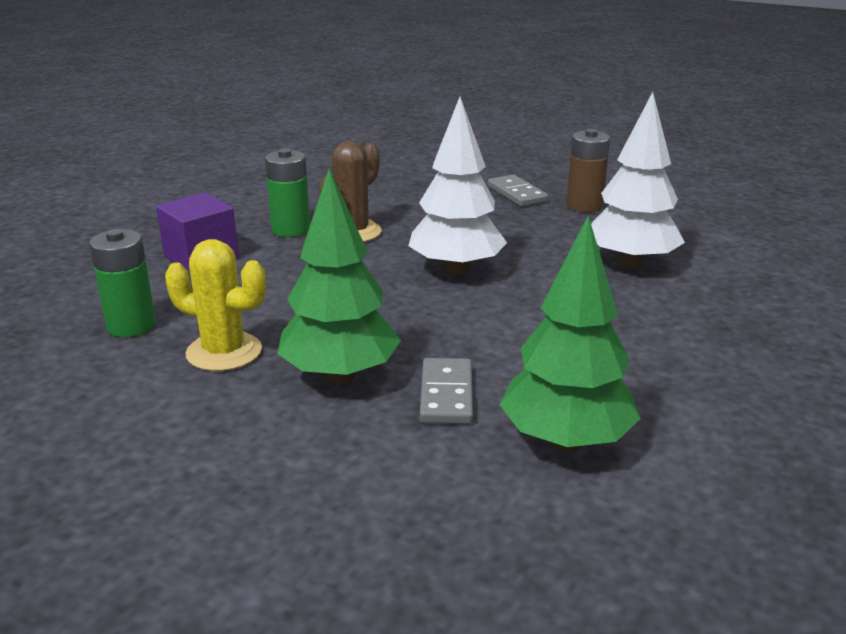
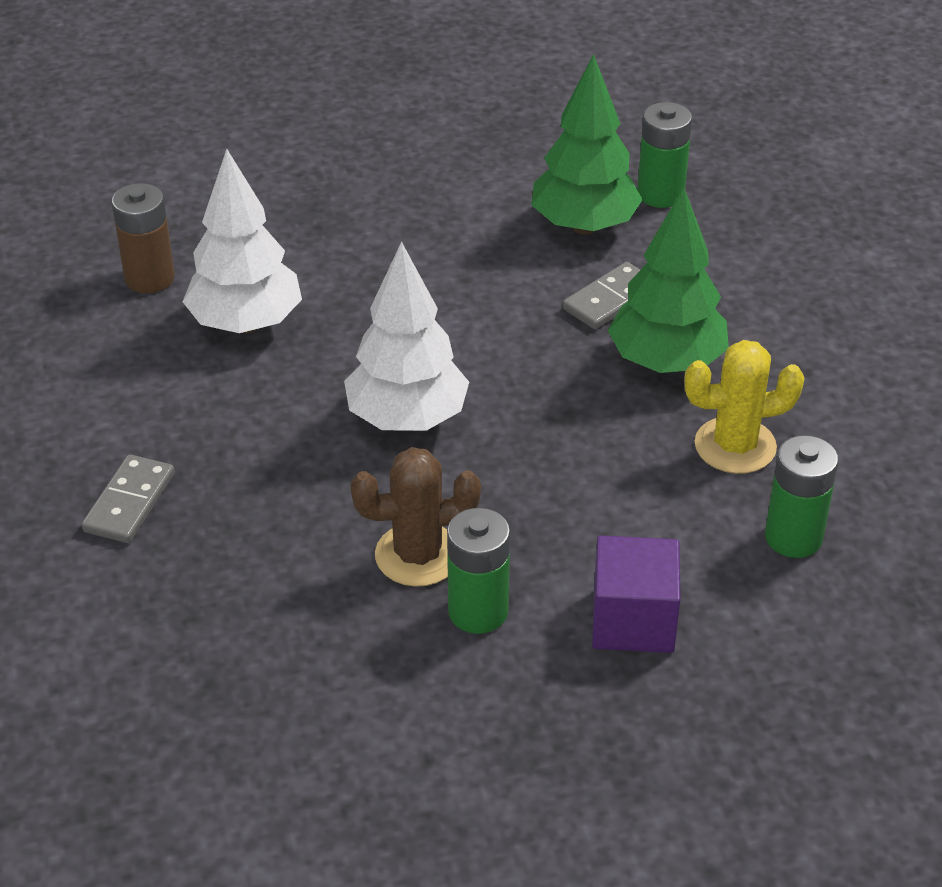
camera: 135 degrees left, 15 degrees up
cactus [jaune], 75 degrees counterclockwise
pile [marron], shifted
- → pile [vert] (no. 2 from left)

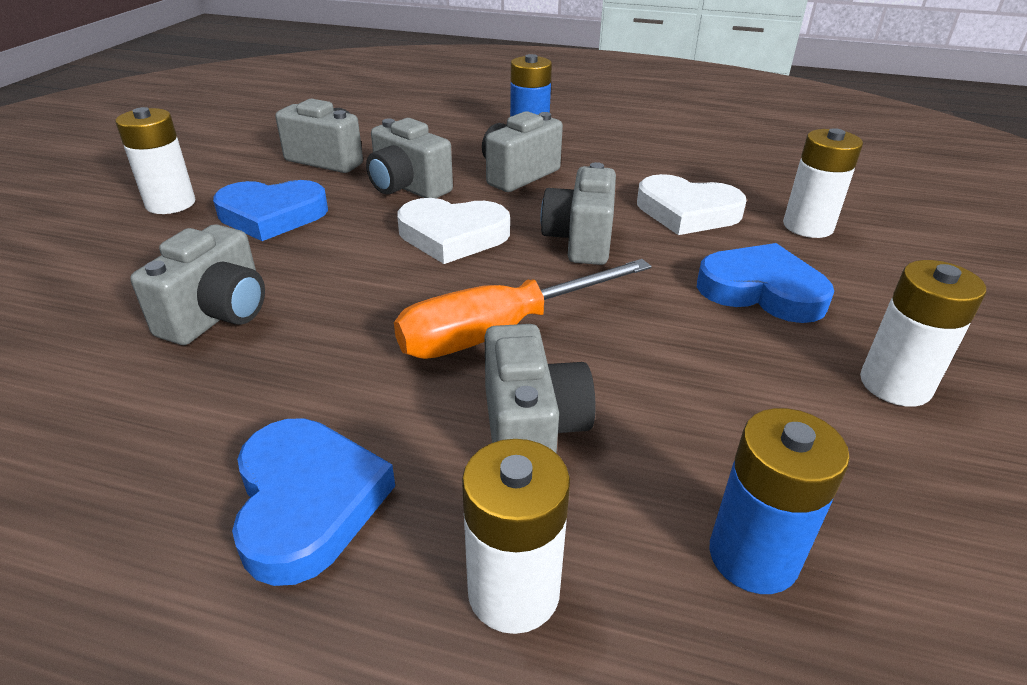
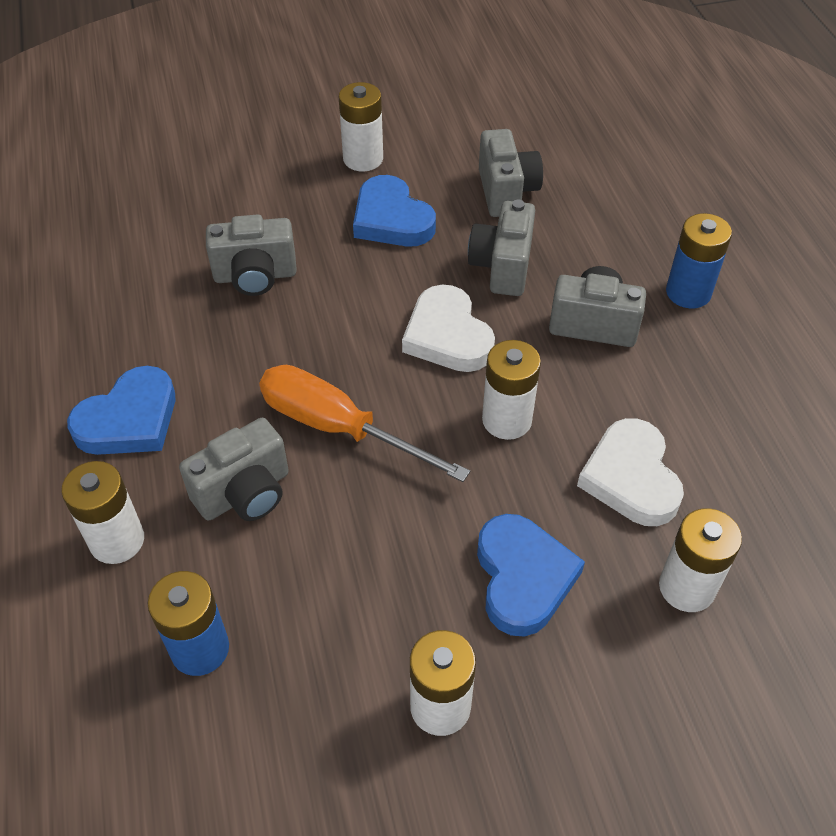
camera: 60 degrees right, 15 degrees up
appareil photo [gris] (no. 6 from left) → pile [blanc] (no. 4 from left)

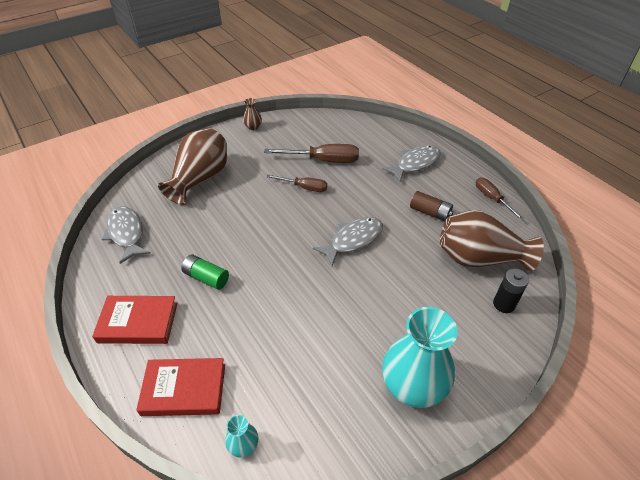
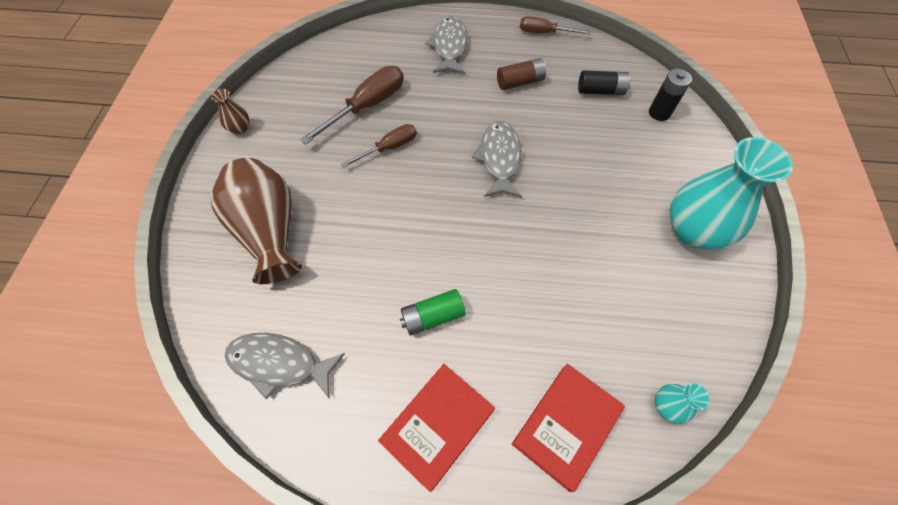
camera: 50 degrees left, 15 degrees up
vase [marron] (no. 3 from left) → pile [noir] (no. 1 from left)

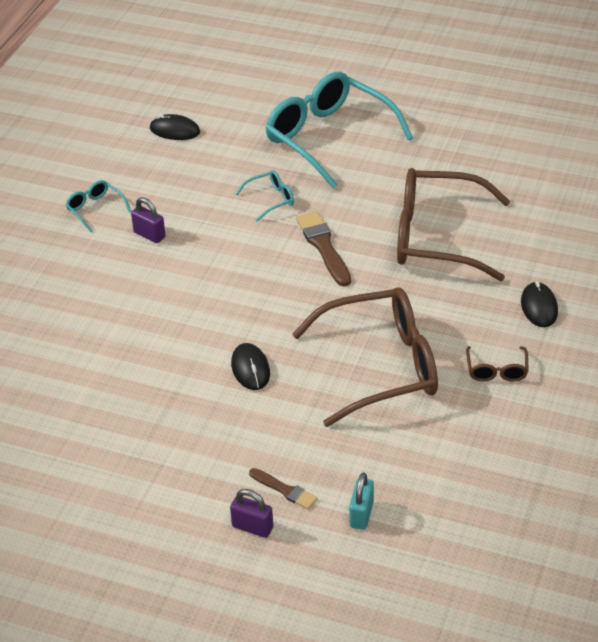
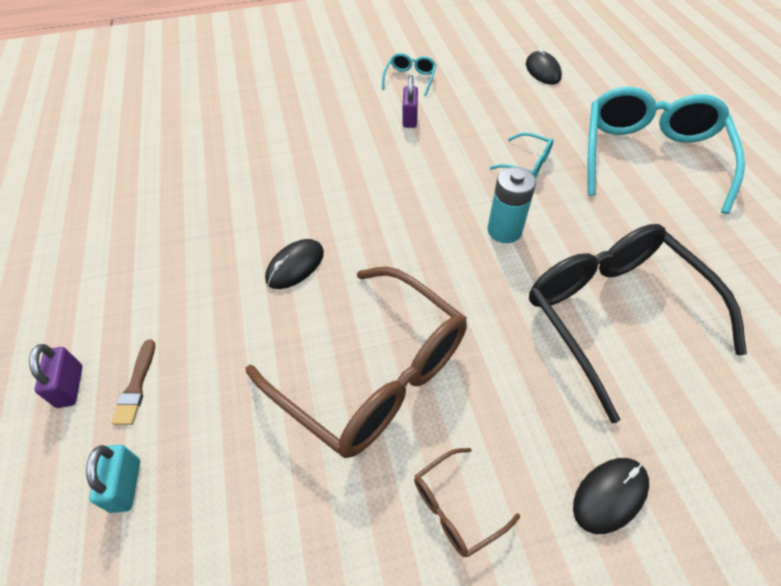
camera: 55 degrees right, 10 degrees up
pinceau [marron] (no. 2 from left) → pile [turquoise]
cadenas [turquoise], 75 degrees counterclockwise
lunettes [marron] (no. 2 from left) → lunettes [noir]

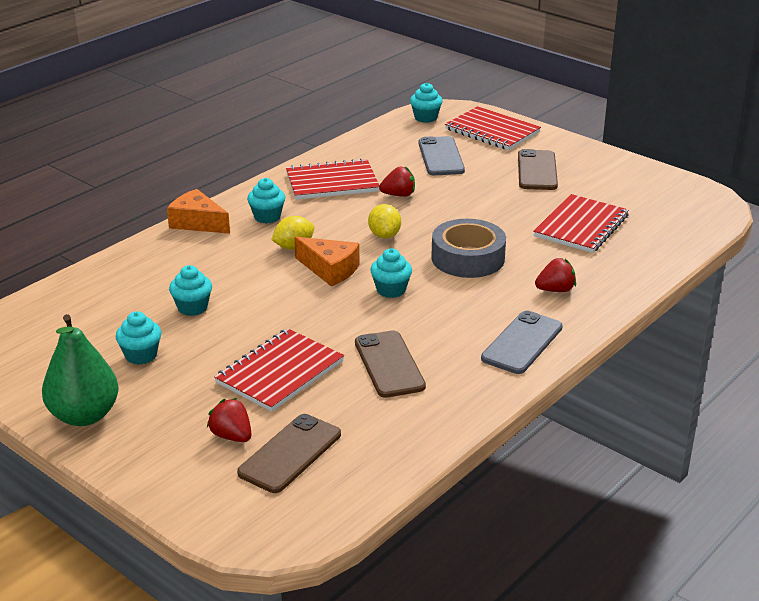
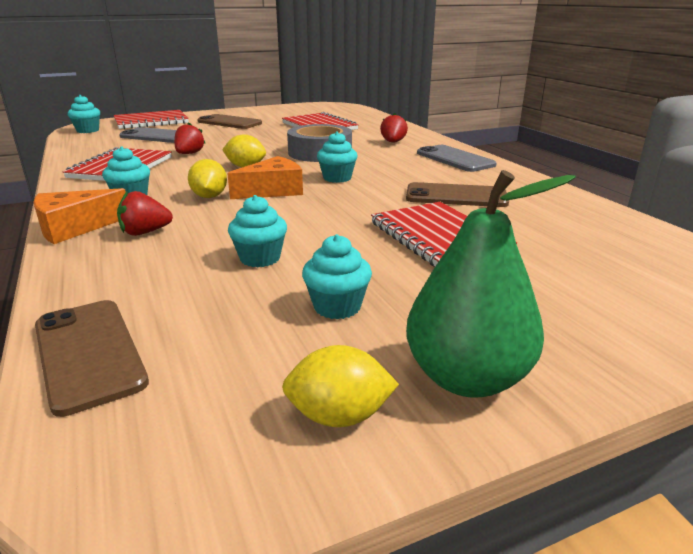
camera: 65 degrees left, 5 degrees down
fraise [rouge] (no. 1 from left), shifted
téléphone [marron] (no. 1 from left), shifted
- → citron [jaune] (no. 3 from left)

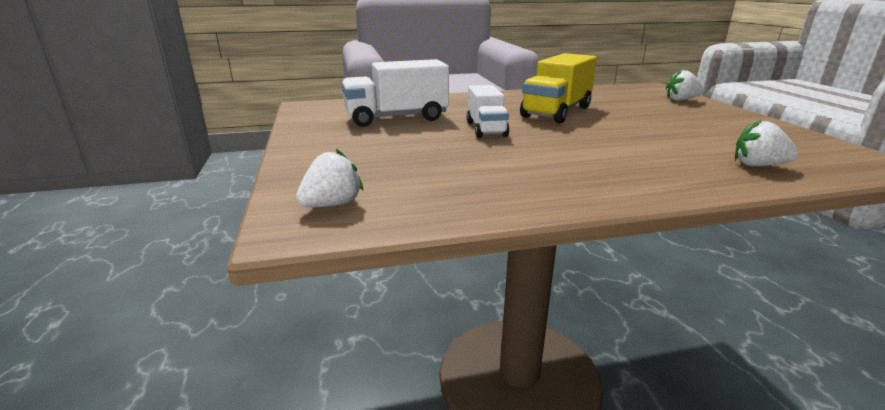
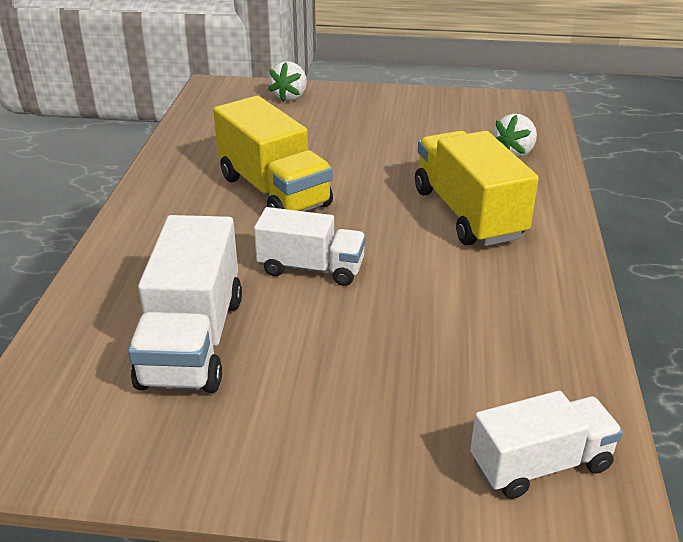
camera: 70 degrees left, 10 degrees up
fraise [blanc] (no. 1 from left) → camion [blanc] (no. 3 from left)
- → camion [jaune] (no. 2 from left)

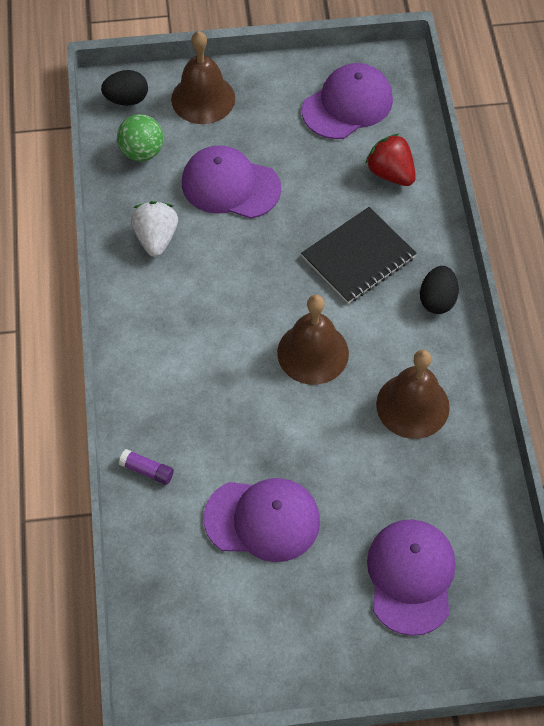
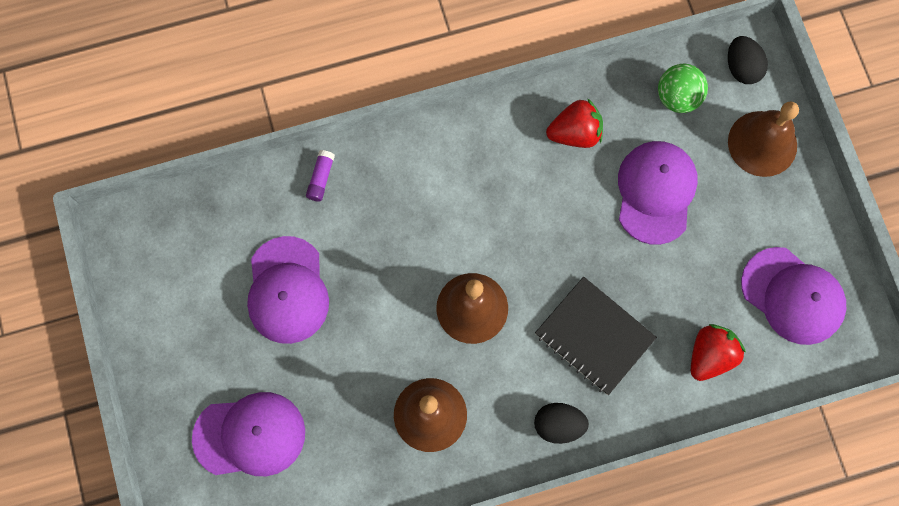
camera: 80 degrees right, 15 degrees up
fraise [blanc] → fraise [rouge] (no. 1 from left)

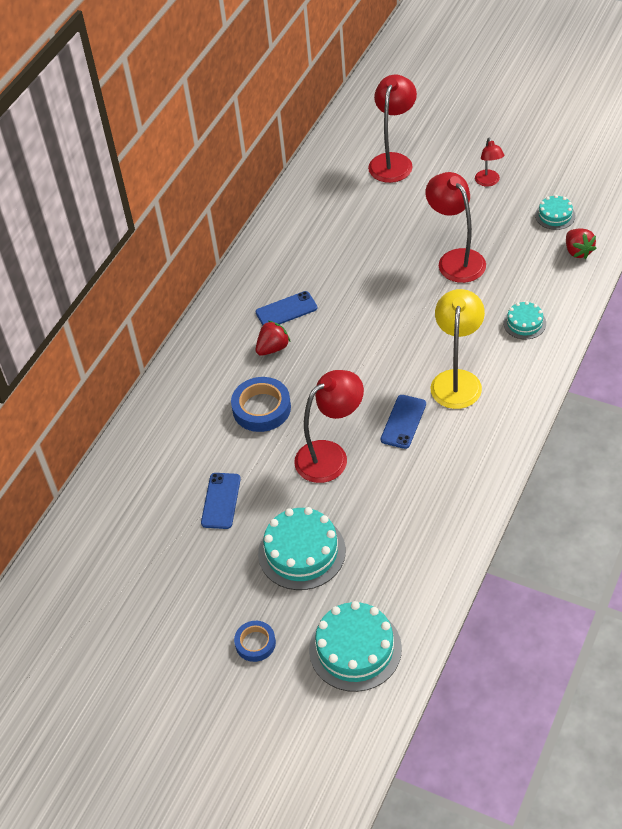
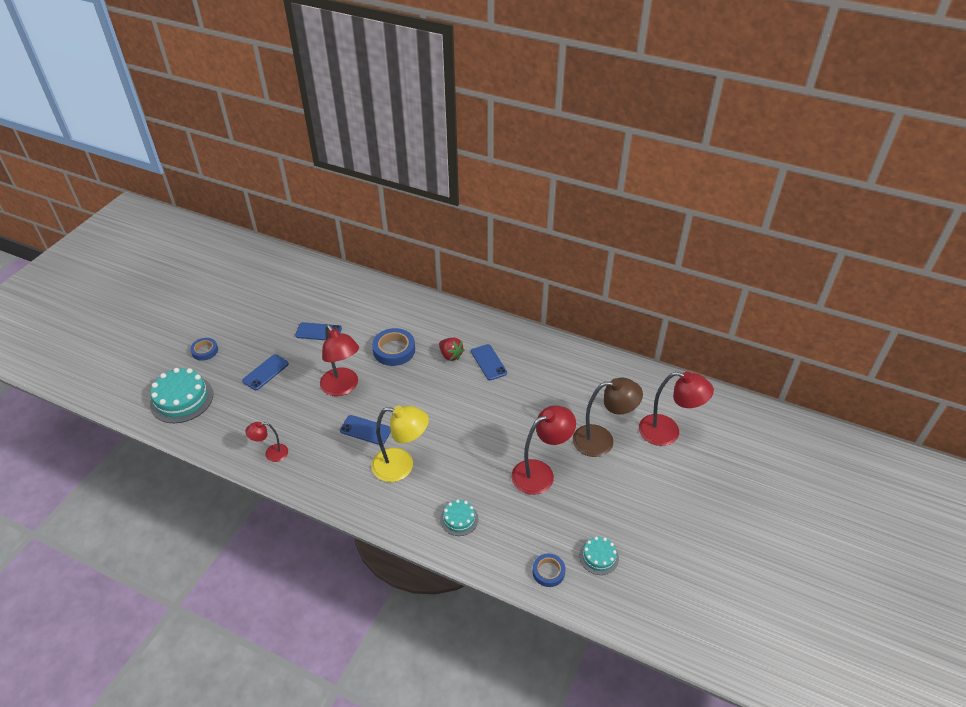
camera: 85 degrees right, 5 degrees down
gâteau [turquoise] (no. 1 from left) → téléphone [bleu] (no. 1 from left)
lampe [rouge] (no. 4 from left in the first image) → lampe [rouge] (no. 1 from left), shifted
fraise [rouge] (no. 2 from left) → ruban adhésif [bleu] (no. 3 from left)
- → lampe [marron]

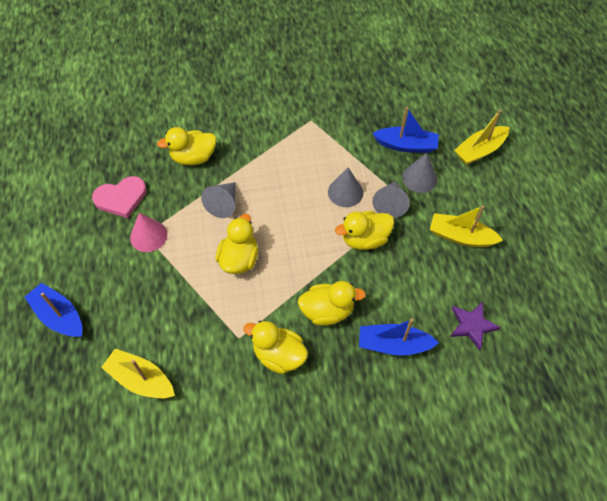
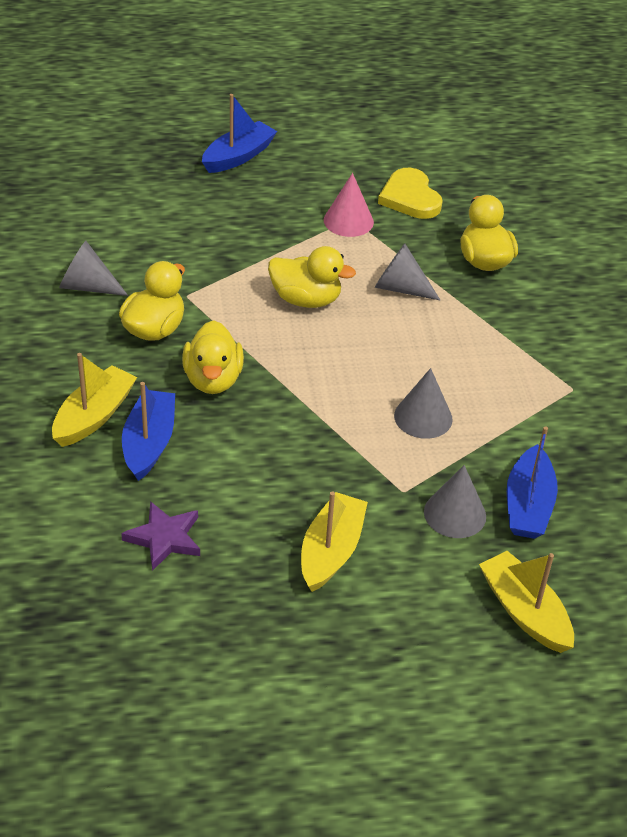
camera: 90 degrees right, 15 degrees down
cœur [rose] → cœur [jaune]
bateau [jaune] (no. 1 from left), shifted
canard [jaune] (no. 5 from left) → -
cône [gris] (no. 3 from left in the first image) → cône [gris] (no. 1 from left), shifted

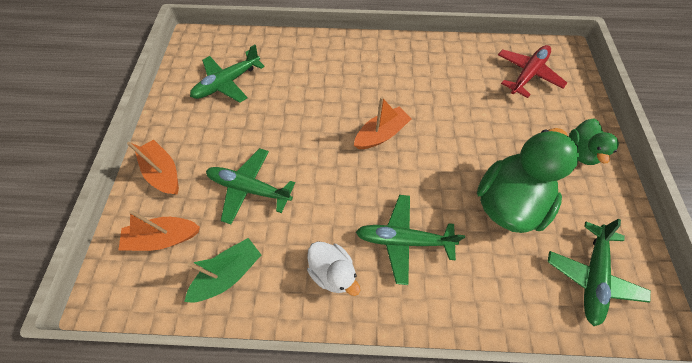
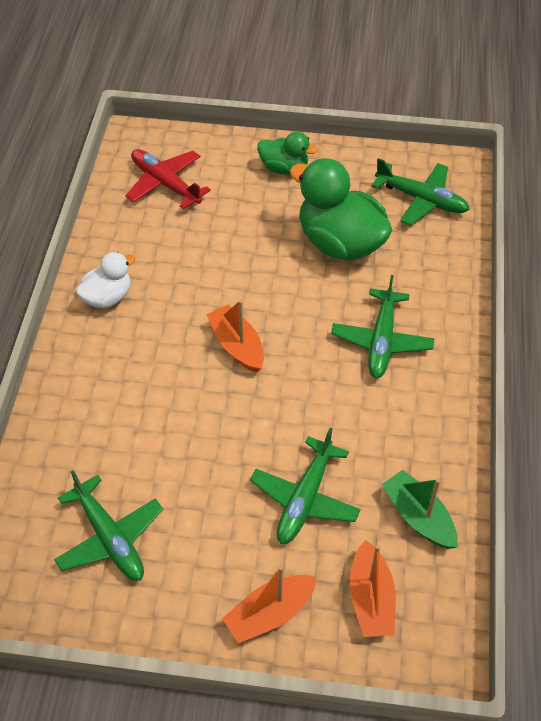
camera: 85 degrees left, 10 degrees down
canard [blanc], shifted

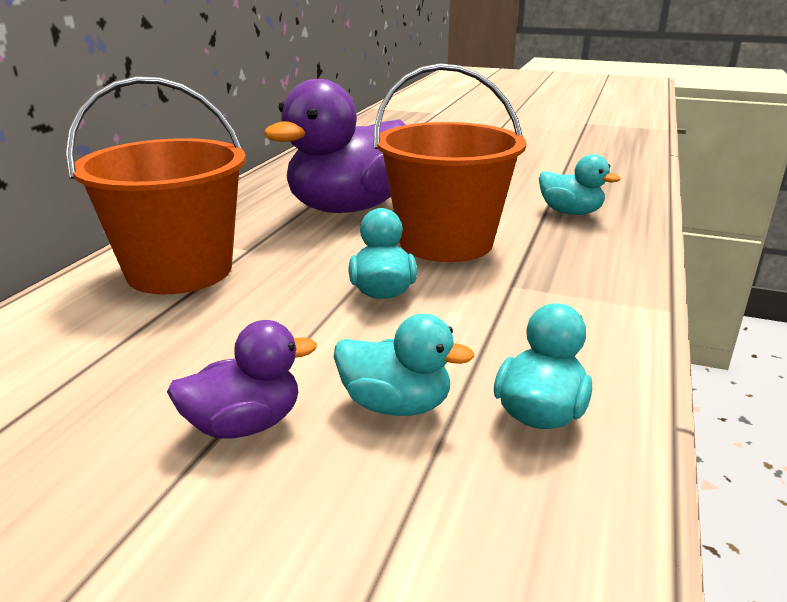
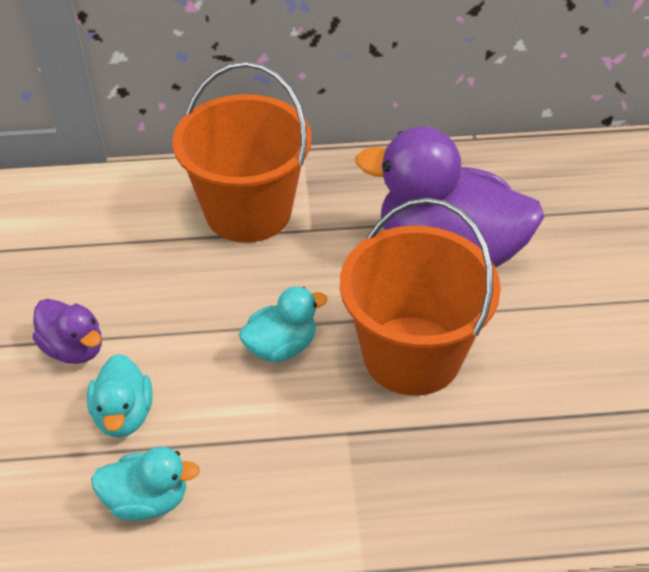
camera: 65 degrees right, 20 degrees up
canard [turquoise] (no. 4 from left) → -

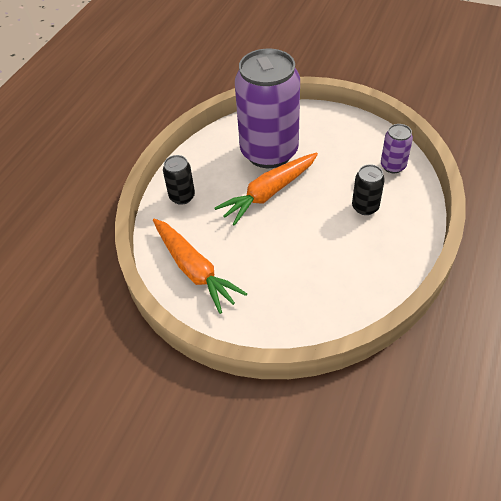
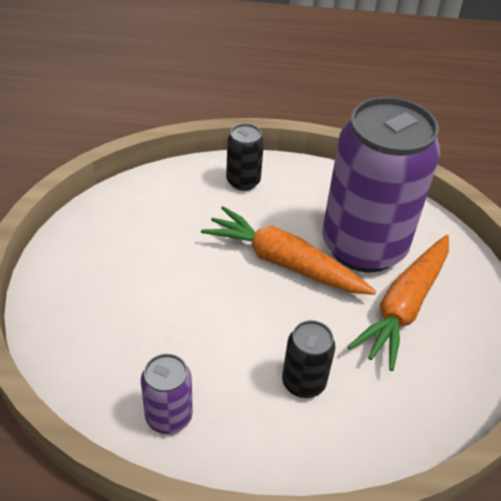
camera: 65 degrees right, 5 degrees down
carotte [orange] (no. 1 from left in the first image) → carotte [orange] (no. 2 from left), shifted
canette [violet] (no. 2 from left in the first image) → canette [violet] (no. 1 from left), shifted

